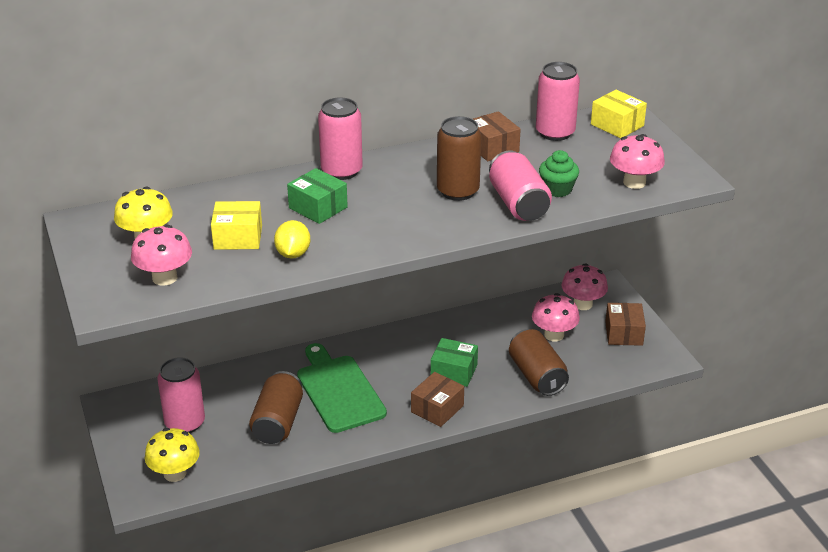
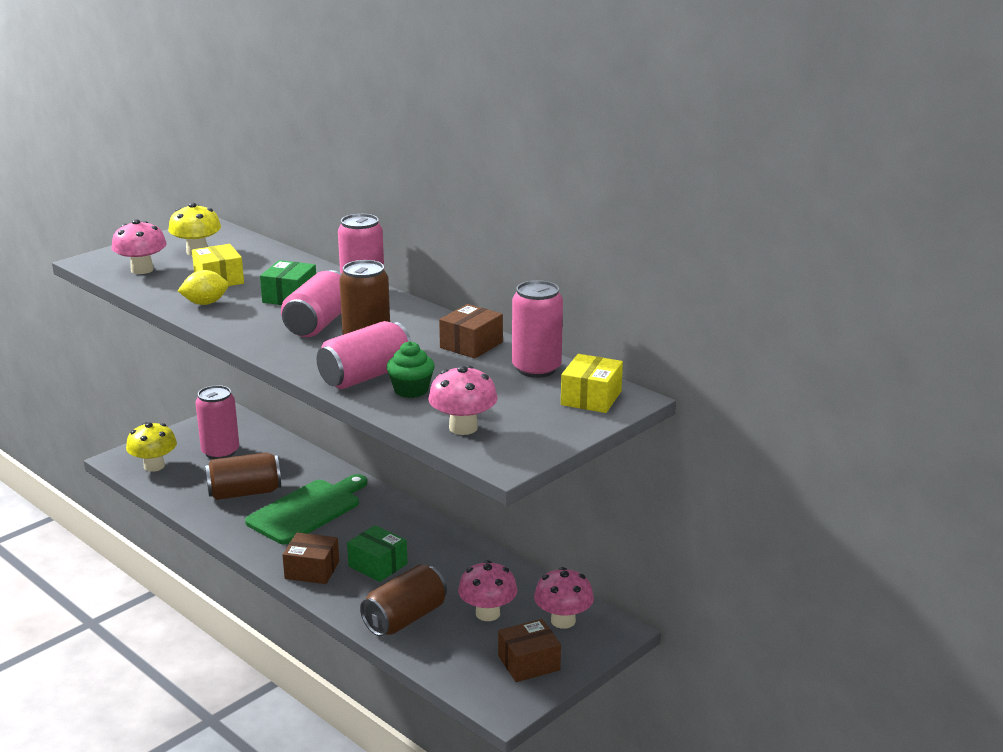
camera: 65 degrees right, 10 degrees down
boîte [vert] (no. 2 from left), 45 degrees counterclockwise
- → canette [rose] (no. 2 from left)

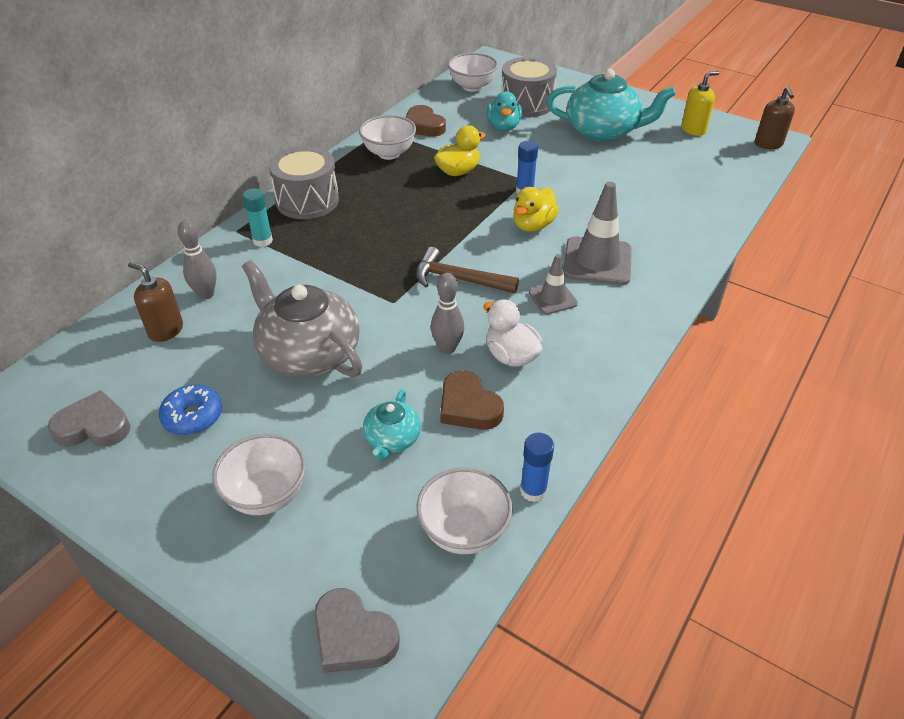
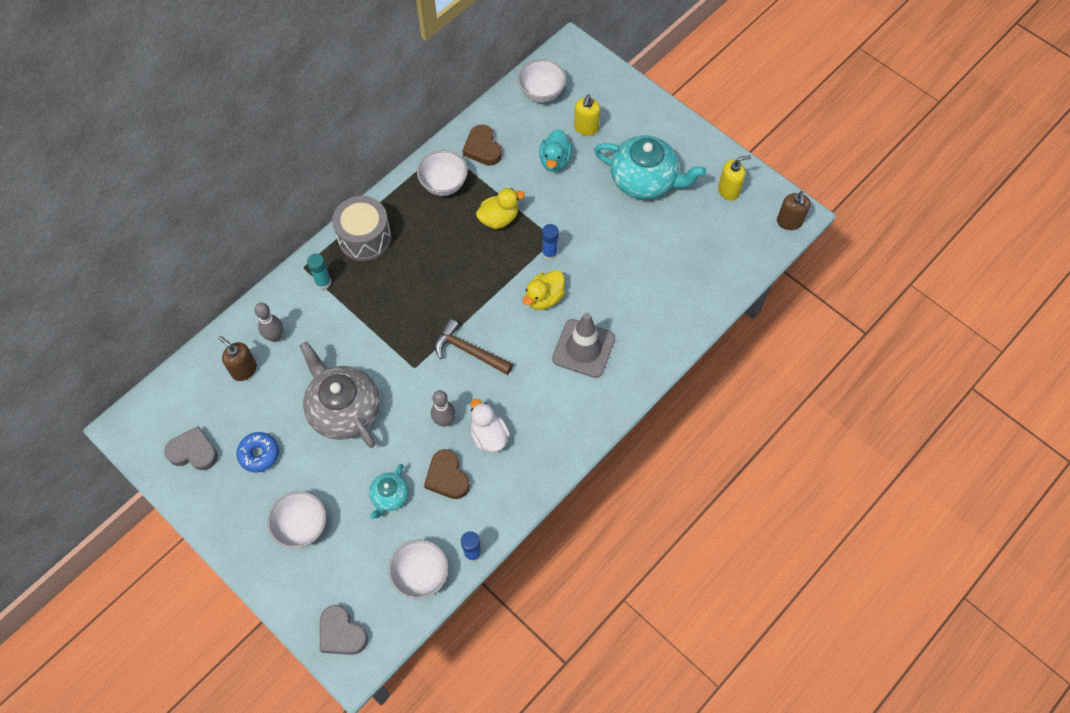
camera: 10 degrees right, 20 degrees up
tambour [gris] (no. 2 from left) → distributeur de savon [jaune] (no. 1 from left)
cône de chantier [gris] (no. 1 from left) → -

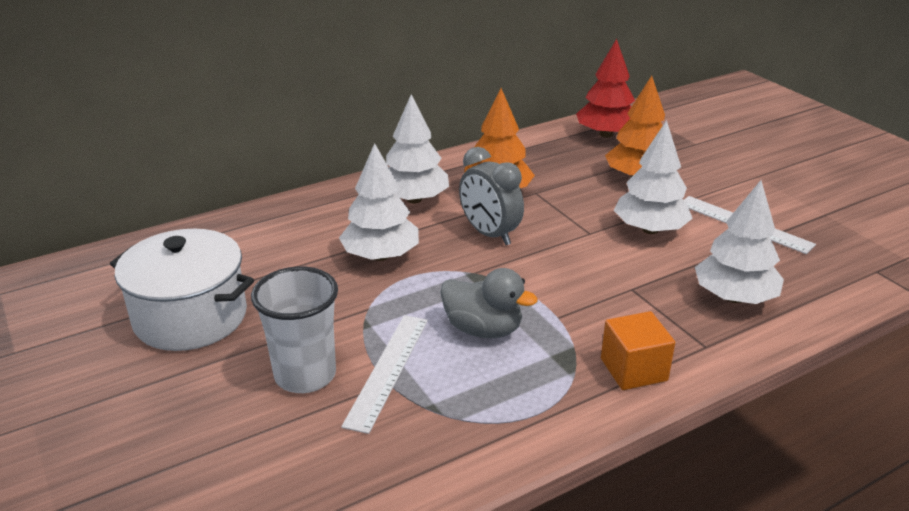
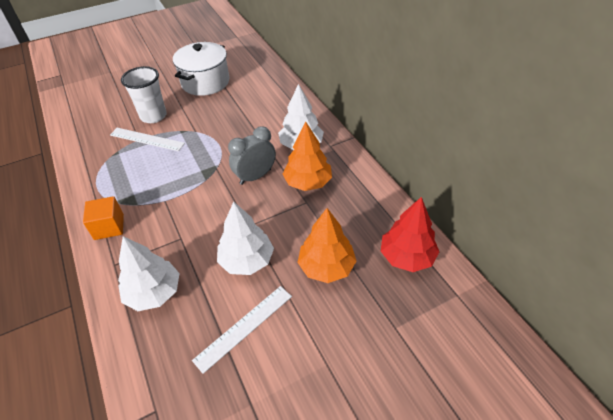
camera: 95 degrees right, 15 degrees up
arbre [blanc] (no. 1 from left) → -
canard [gris] → -

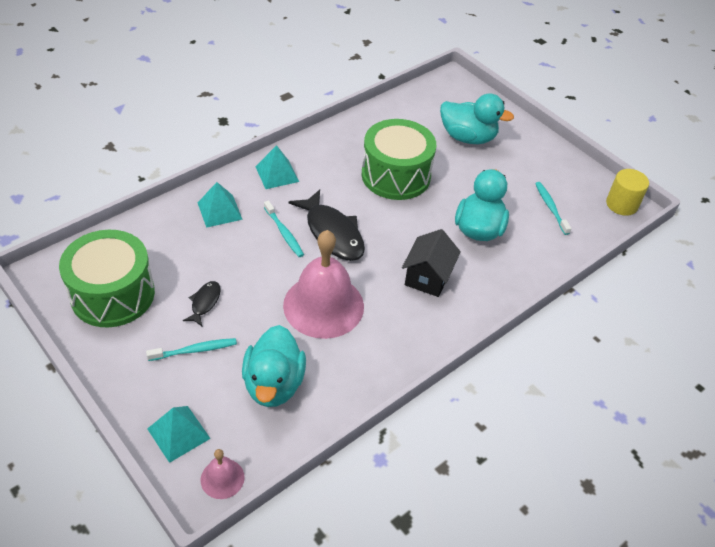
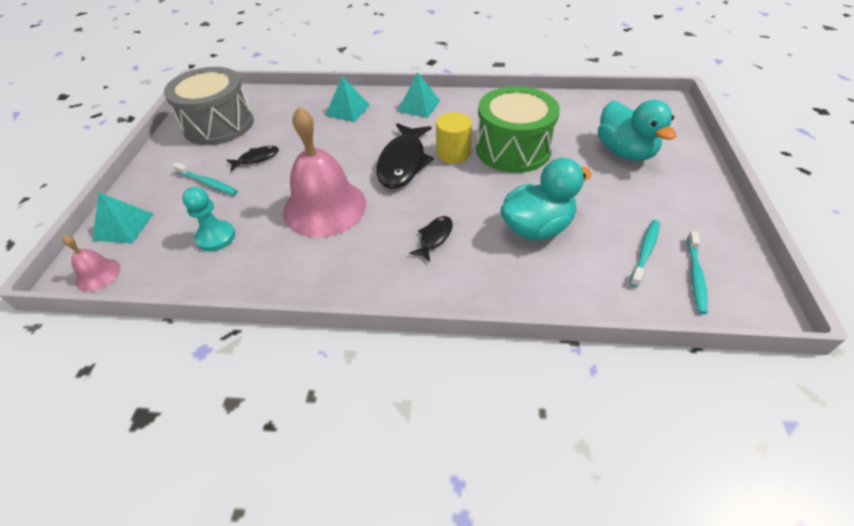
camera: 50 degrees right, 0 degrees up
tambour [vert] (no. 1 from left) → tambour [gris]
canard [turquoise] (no. 1 from left) → pion [turquoise]
brosse à dents [turquoise] (no. 2 from left in the first image) → brosse à dents [turquoise] (no. 3 from left), shifted
maison [noir] → poisson [noir] (no. 3 from left)
cylindre [jaune], shifted

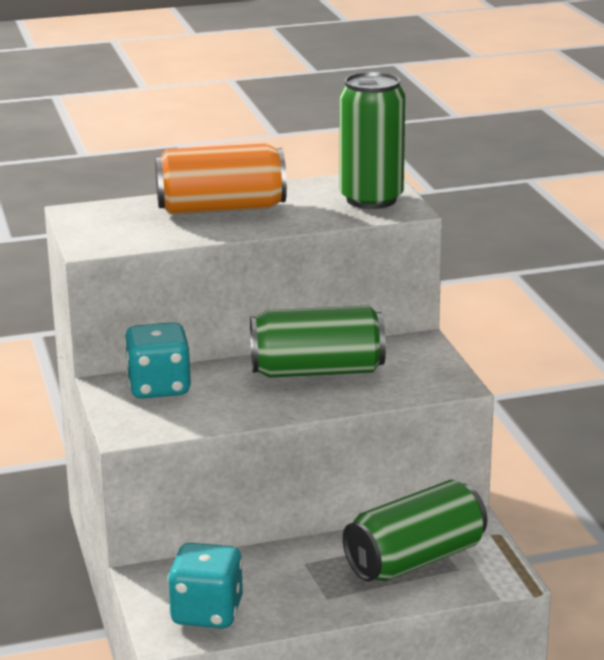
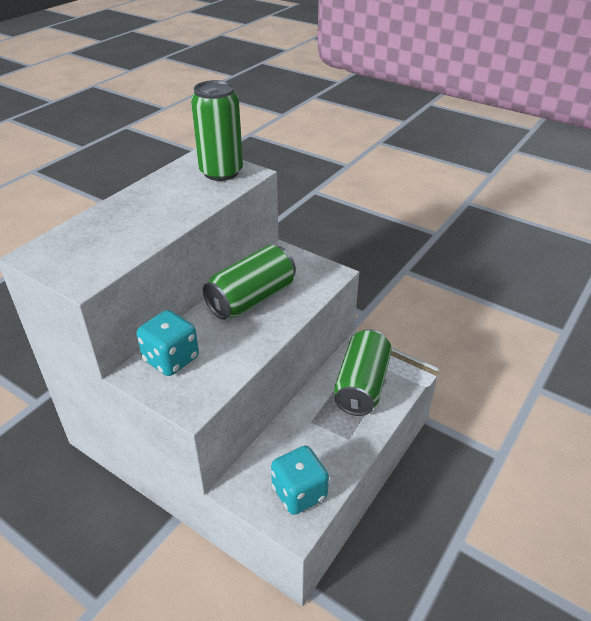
camera: 40 degrees left, 15 degrees up
canette [orange] → -

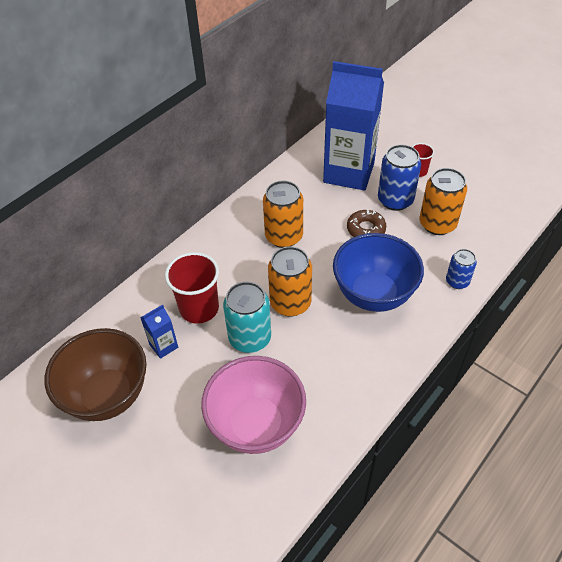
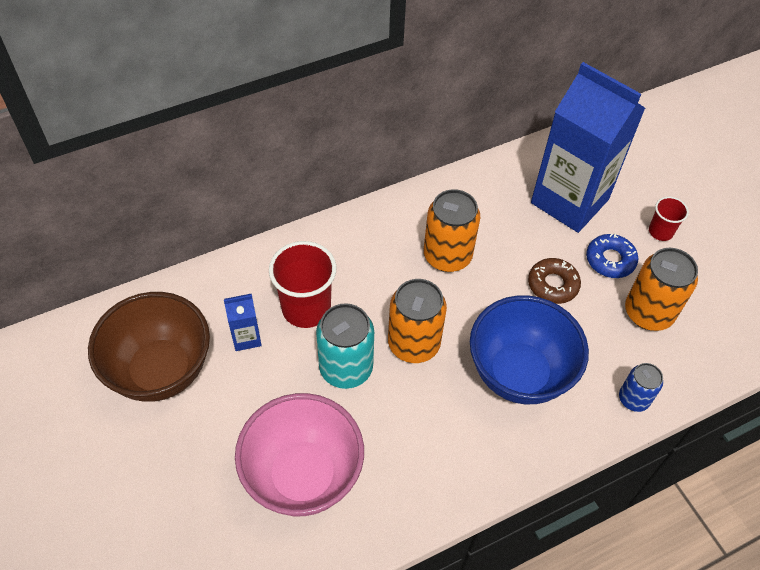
camera: 20 degrees right, 5 degrees up
canette [bleu] (no. 1 from left) → beignet [bleu]

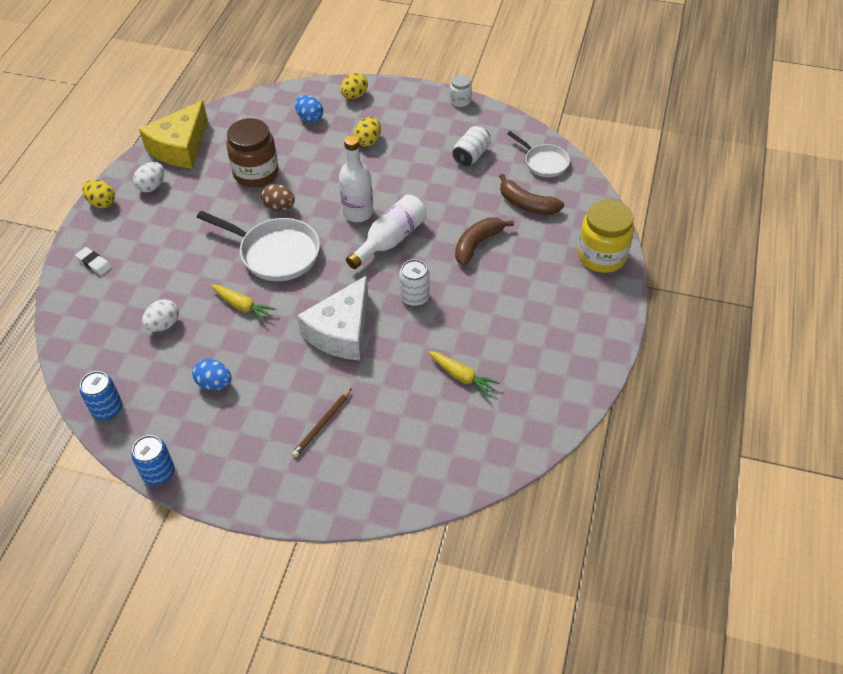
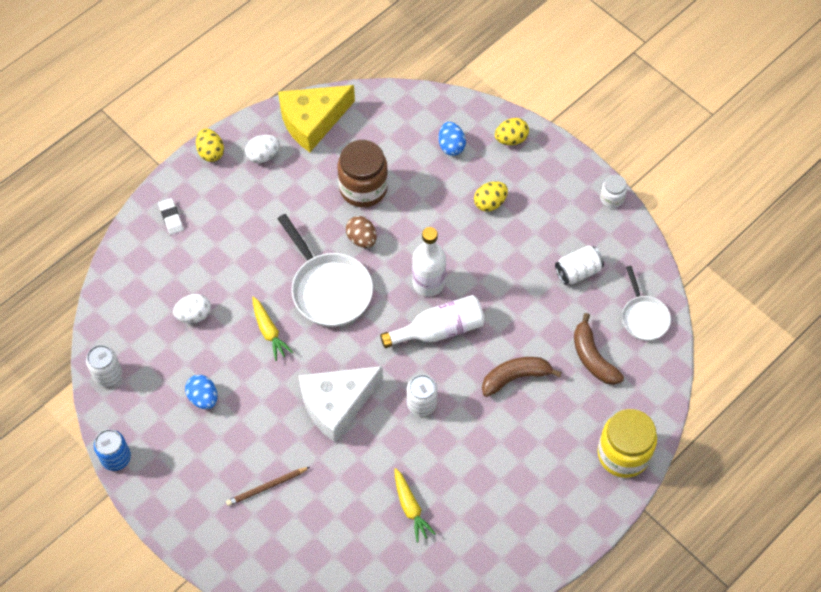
camera: 30 degrees right, 10 degrees up
canette [bleu] (no. 1 from left) → canette [blanc] (no. 1 from left)

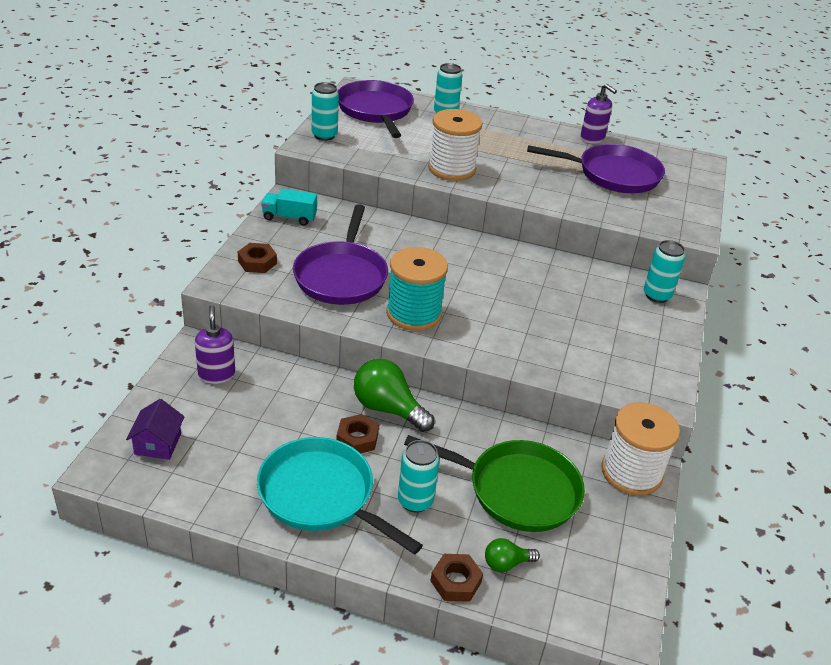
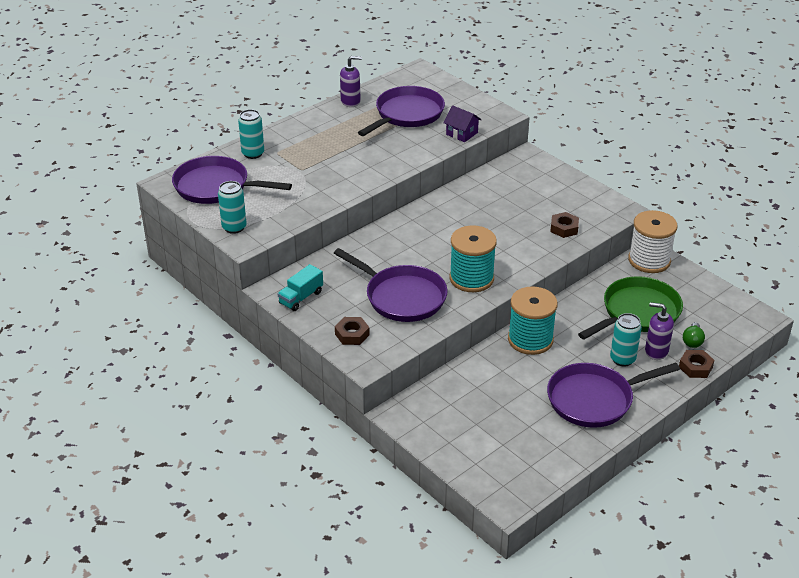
camera: 55 degrees left, 0 degrees up
maison [violet], shifted
distributeur de savon [violet] (no. 1 from left in the first image) → distributeur de savon [violet] (no. 2 from left), shifted
poêle [turquoise] → poêle [violet] (no. 4 from left)
écrou [marron] (no. 2 from left), shifted
ampoule [vert] (no. 1 from left) → bobine [turquoise] (no. 2 from left)
bobine [blanc] (no. 1 from left) → -
canette [turquoise] (no. 4 from left) → -

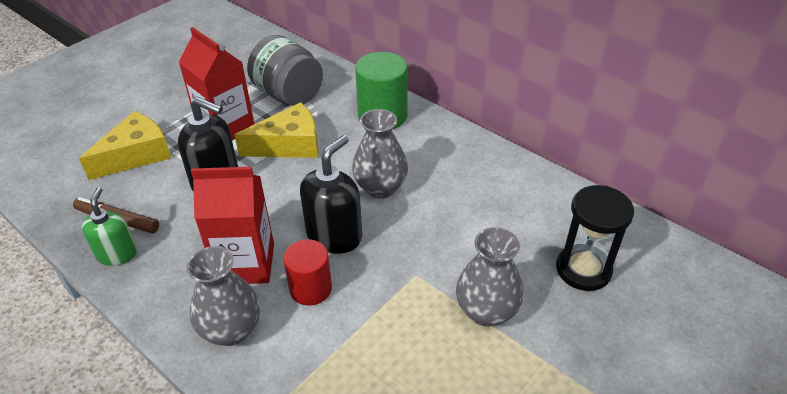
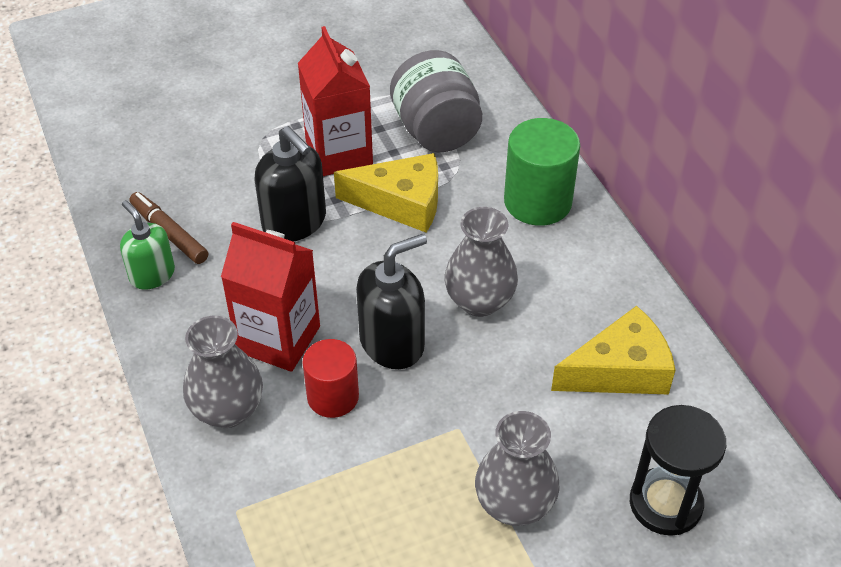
camera: 25 degrees right, 5 degrees up
fromage [jaune] (no. 1 from left in the first image) → fromage [jaune] (no. 2 from left), shifted
distributeur de savon [vert], 60 degrees counterclockwise

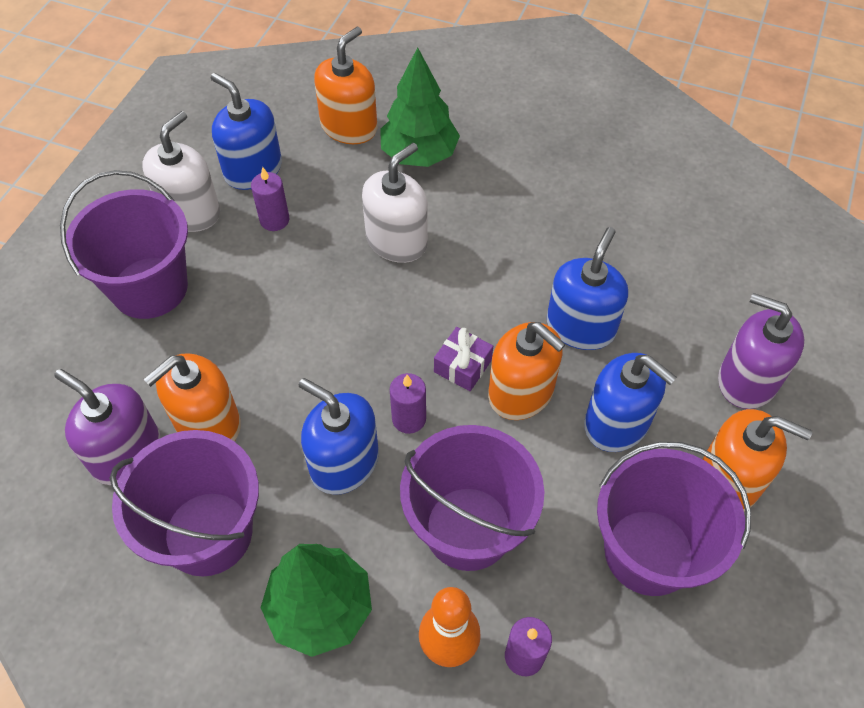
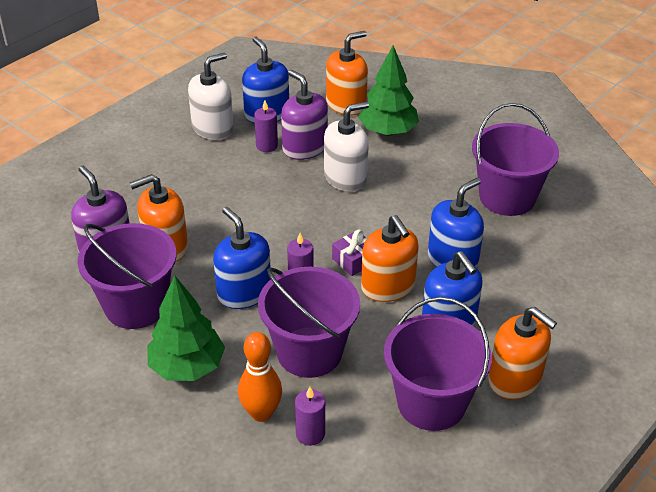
camera: 20 degrees right, 15 degrees down
seau [violet] (no. 1 from left in the first image) → seau [violet] (no. 4 from left), shifted
distributeur de savon [violet] (no. 2 from left), shifted

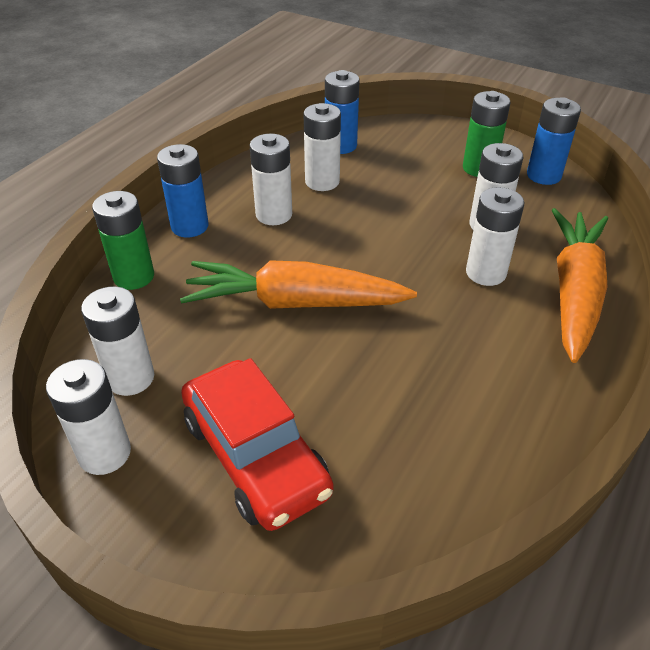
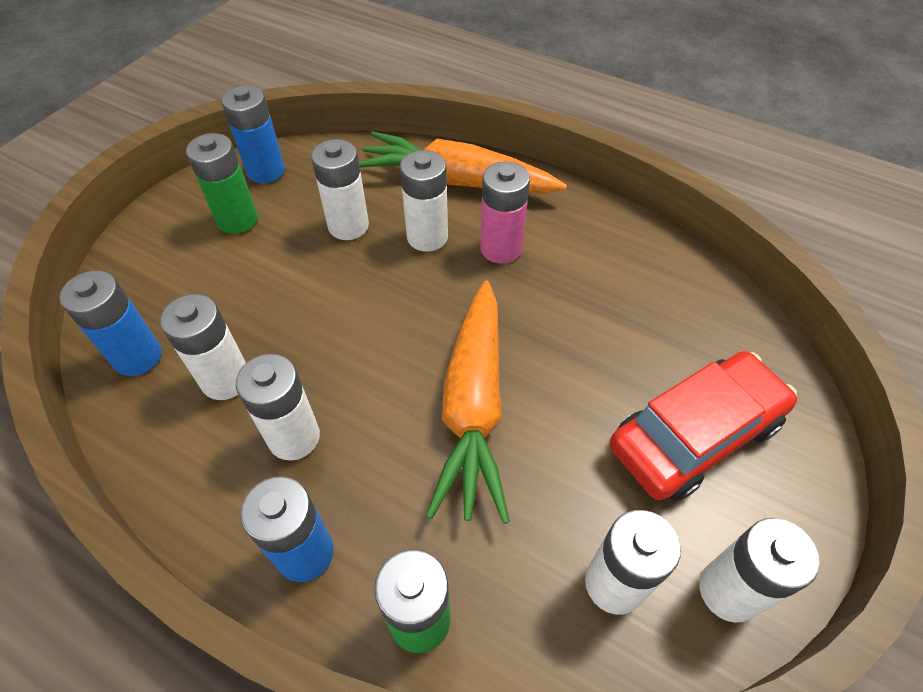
camera: 90 degrees left, 10 degrees up
- → pile [rose]

